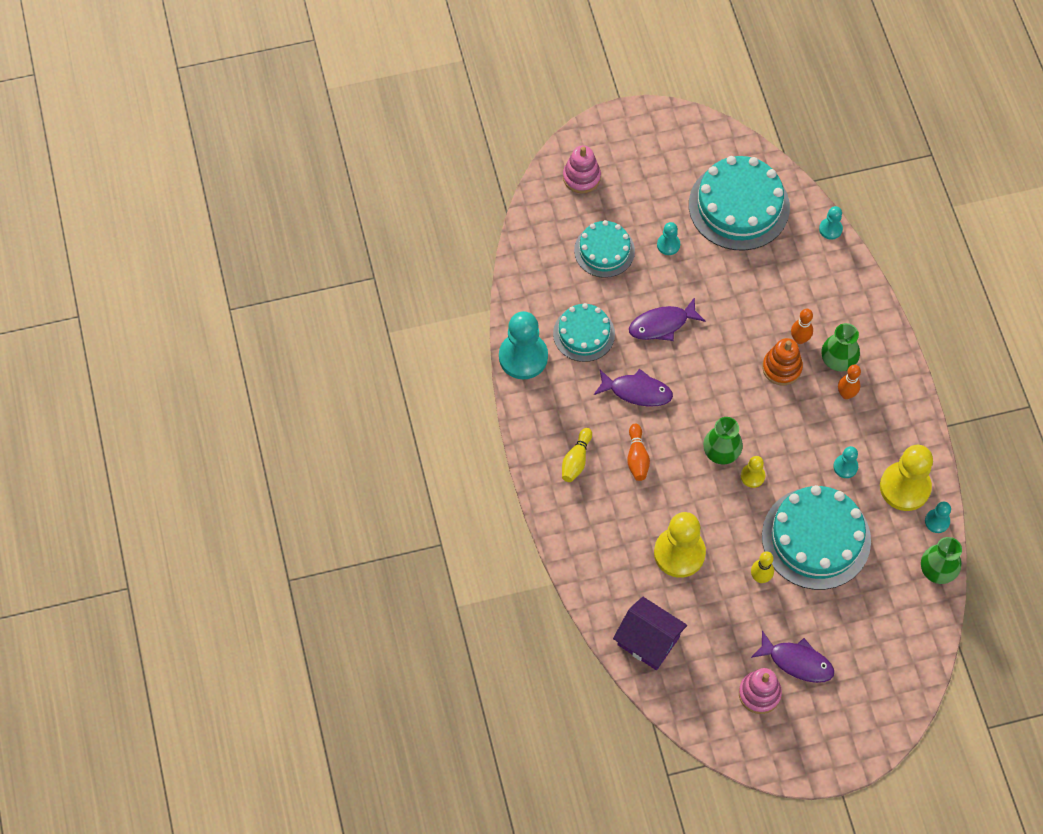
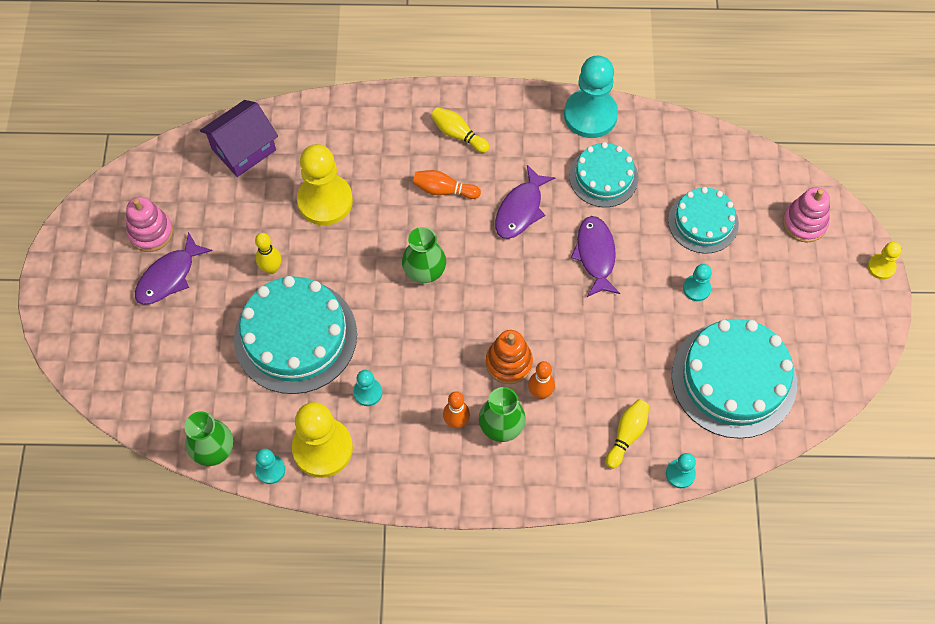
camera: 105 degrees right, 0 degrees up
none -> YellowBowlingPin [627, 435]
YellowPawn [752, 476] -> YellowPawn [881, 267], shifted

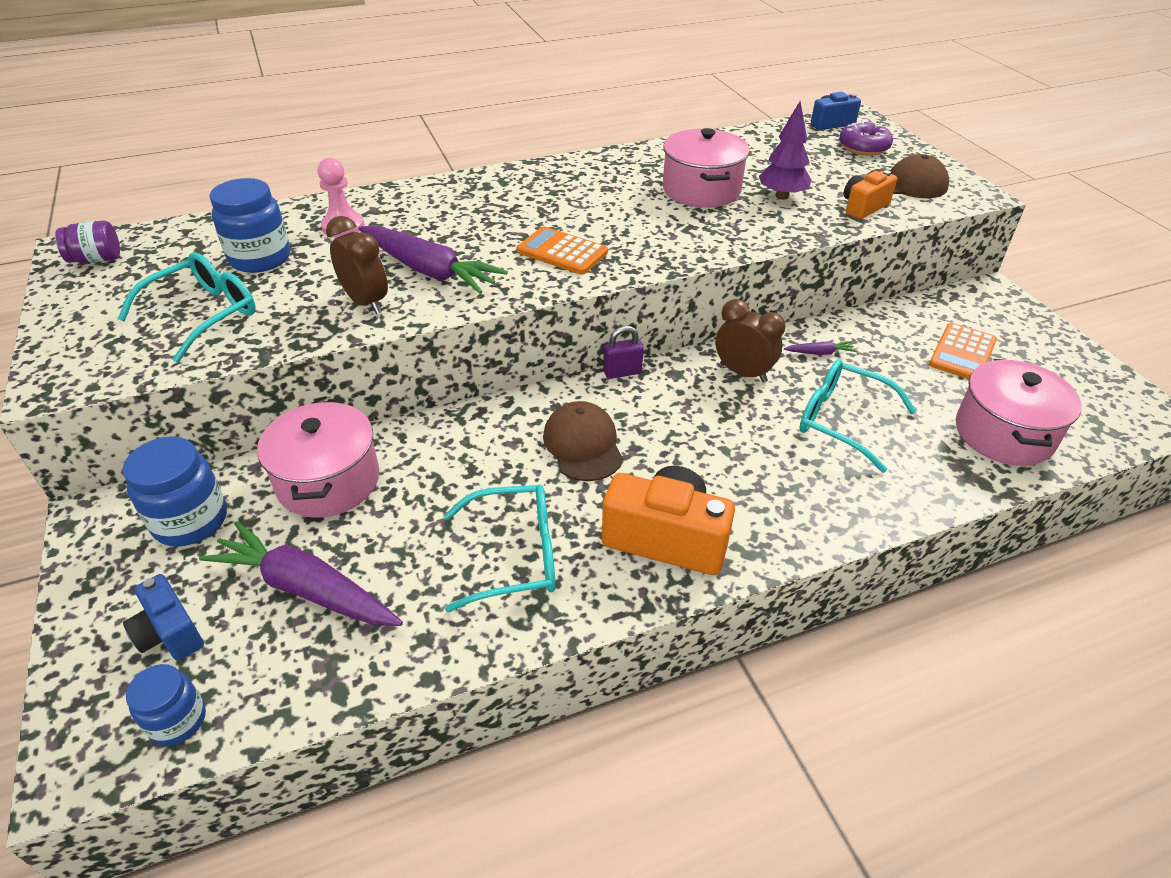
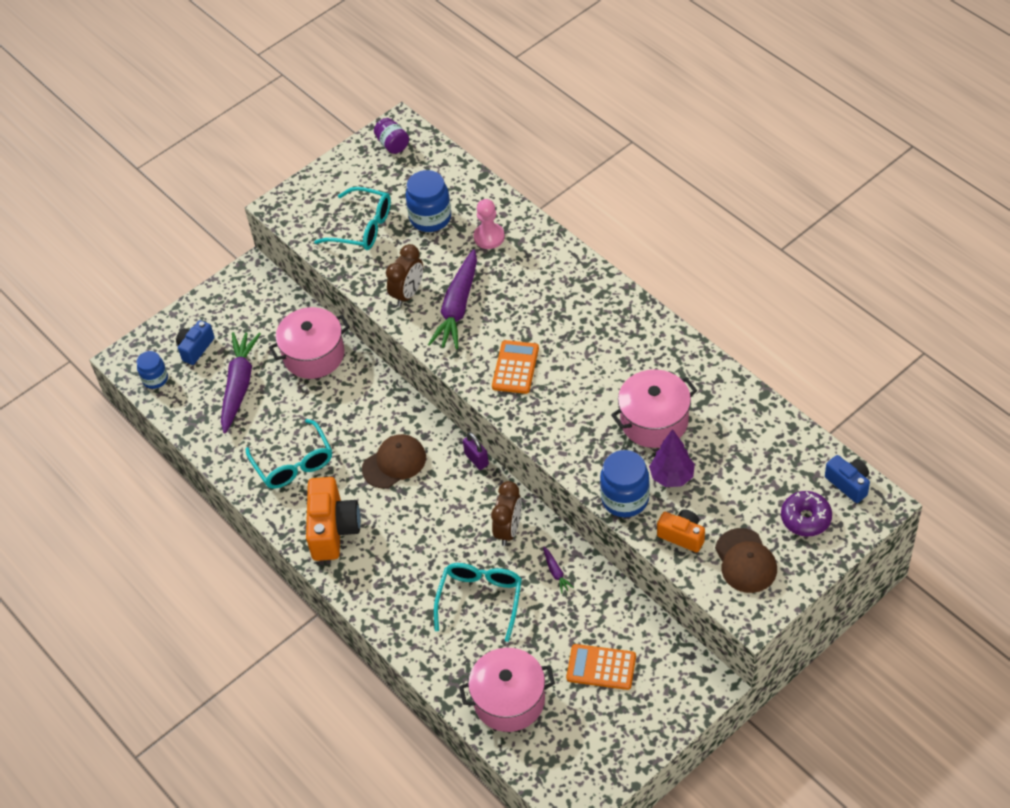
camera: 75 degrees right, 10 degrees up
BlueJar [191, 521] -> BlueJar [625, 499], shifted

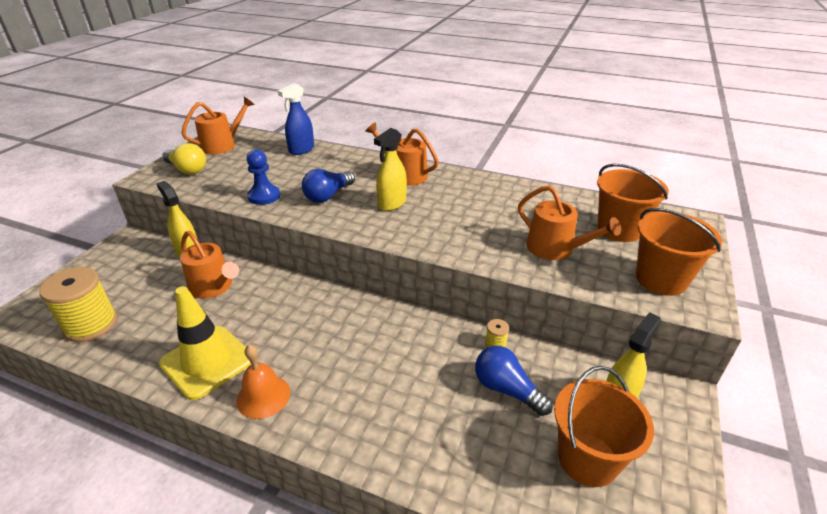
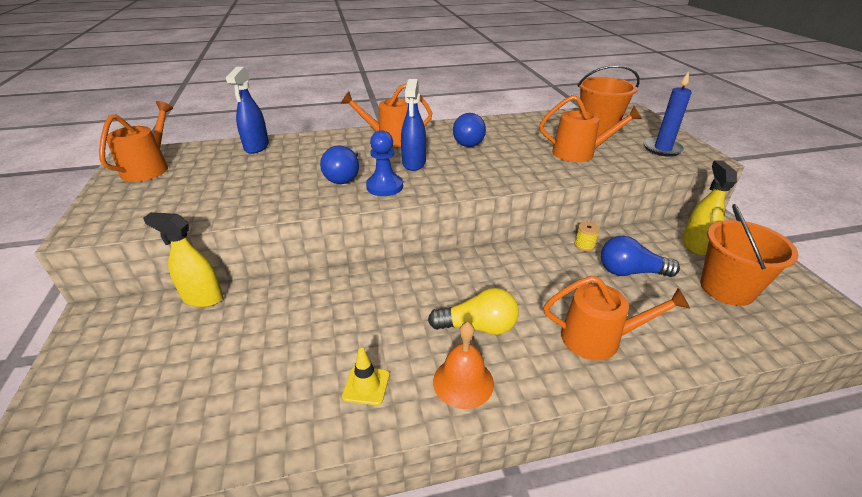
camera: 35 degrees left, 0 degrees up
YellowSpool [91, 325] -> none
none -> BlueLightBulb [468, 141]
YellowLightBulb [187, 169] -> YellowLightBulb [478, 327], shifted
OrangeWateringCan [213, 287] -> OrangeWateringCan [598, 338], shifted
BluePawn [264, 196] -> BluePawn [384, 186], shifted
OrangeBucket [661, 279] -> BlueCandle [662, 149]
YellowSprayBottle [392, 204] -> BlueSprayBottle [414, 163]
YellowTrafficCone [207, 361] -> YellowTrafficCone [366, 385], x0.46

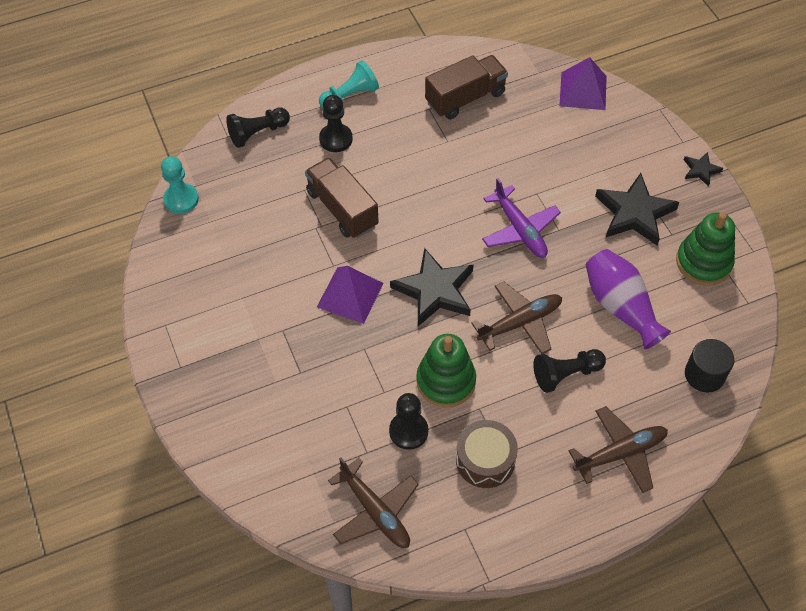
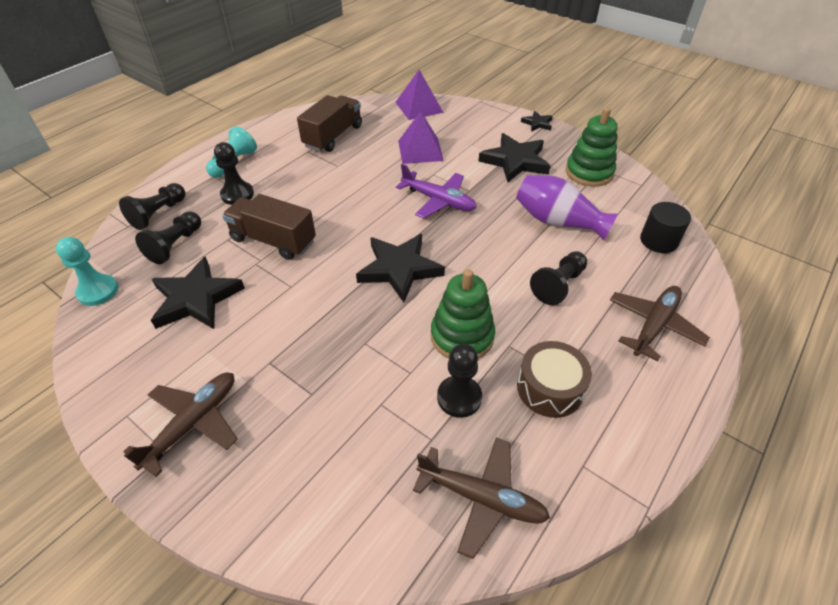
camera: 30 degrees left, 10 degrees down
none -> BlackPawn [175, 245]
none -> BlackStar [196, 299]
PurplePyramid [350, 295] -> PurplePyramid [420, 150], shifted
BrownPlane [520, 322] -> BrownPlane [193, 423], shifted

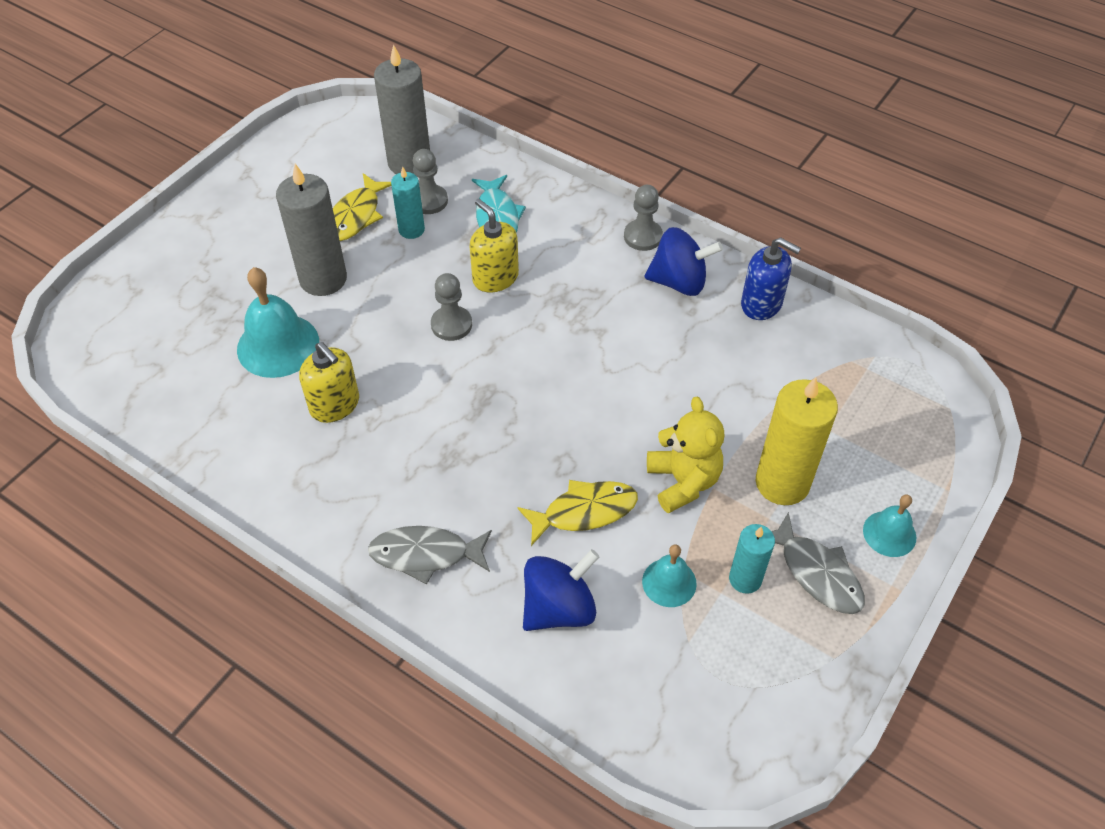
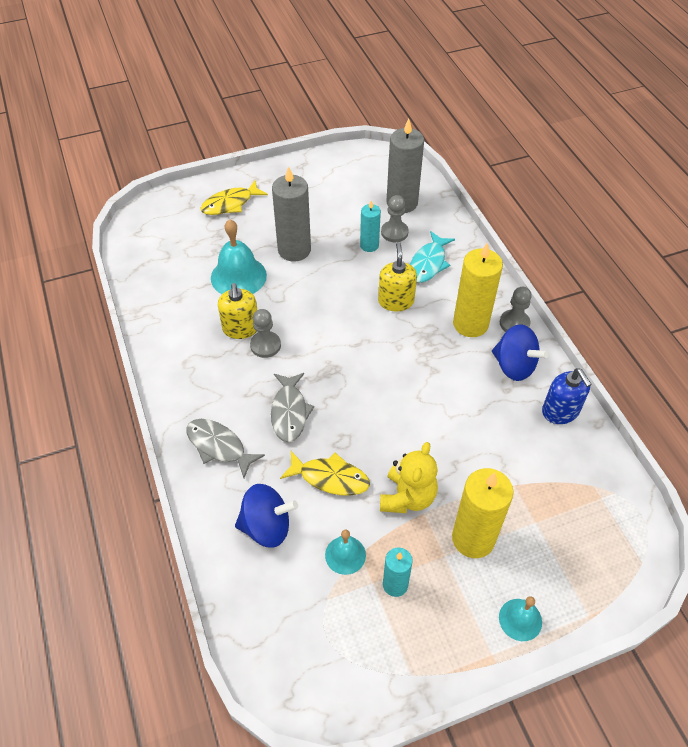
camera: 35 degrees right, 0 degrees up
none -> YellowCandle [470, 324]
YellowFish [356, 216] -> YellowFish [230, 204], shifted
GreyPawn [451, 325] -> GreyPawn [265, 345], shifted
GreyFish [817, 573] -> GreyFish [289, 412], shifted

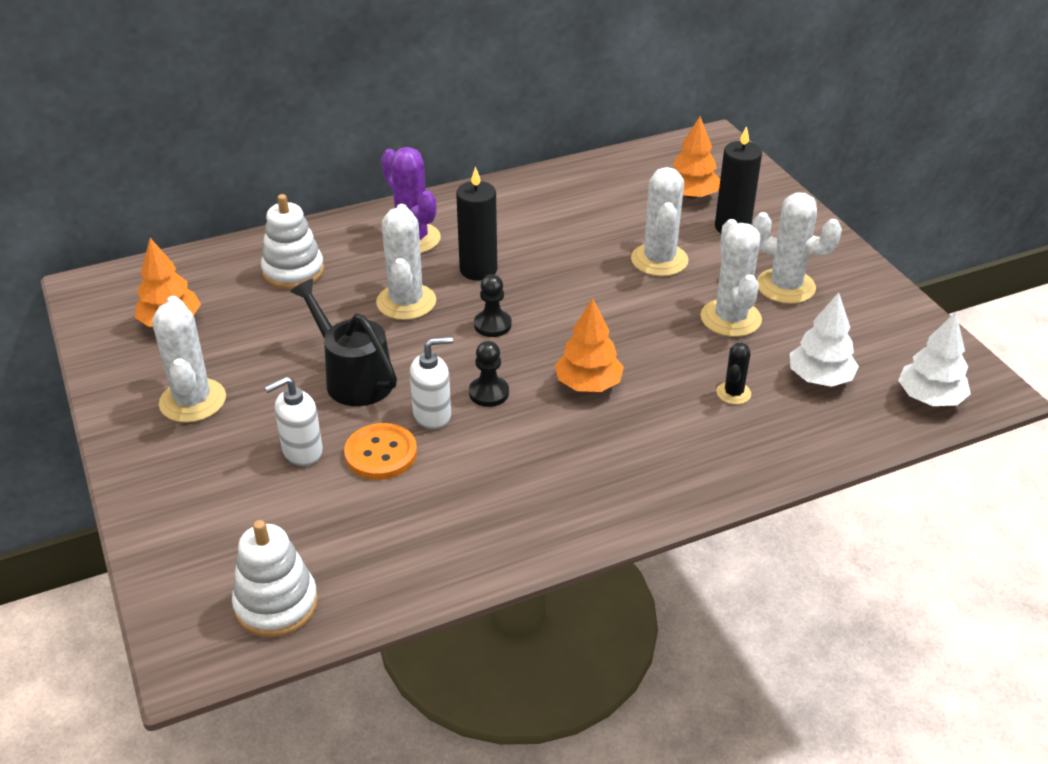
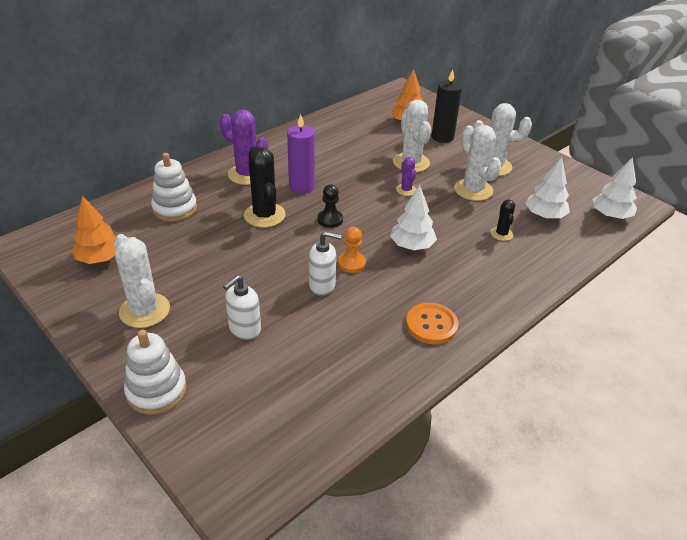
camera: 20 degrees left, 0 degrees up
BlackWateringCan [352, 377] -> none
none -> PurpleCactus [406, 190]
WhiteStackingToy [276, 604] -> WhiteStackingToy [156, 391], shifted
OrangeButton [381, 453] -> OrangeButton [431, 325], shifted
WhiteCactus [406, 302] -> BlackCactus [264, 215]
BlackCandle [478, 270] -> PurpleCandle [301, 187]
BlackPawn [489, 393] -> OrangePawn [352, 263]
OrangeTree [588, 384] -> WhiteTree [412, 245]
WhiteSoapDispenser [432, 415] -> WhiteSoapDispenser [322, 285], 45 degrees clockwise

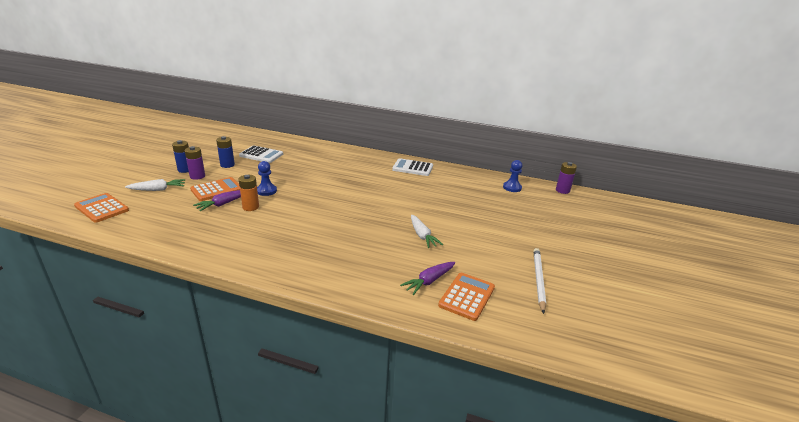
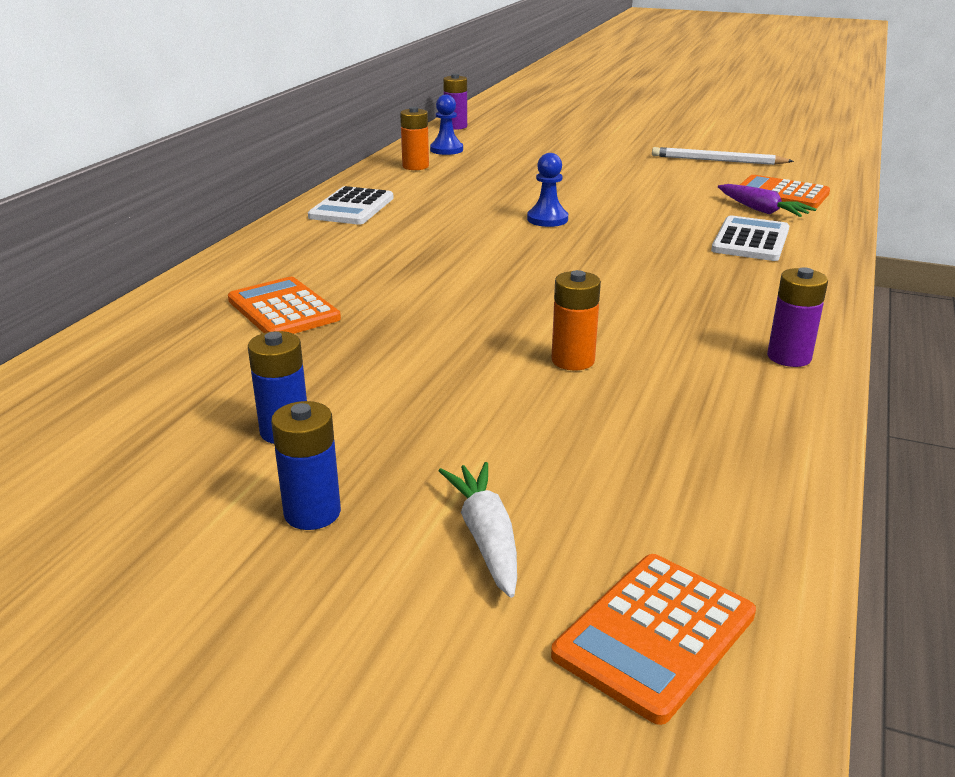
camera: 85 degrees left, 0 degrees up
PurpleCarrot [223, 204] -> none
WhiteCarrot [422, 236] -> none
none -> OrangeBattery [415, 166]
PurpleBattery [197, 176] -> PurpleBattery [789, 357], shifted
OrangeCalculator [216, 190] -> OrangeCalculator [283, 309], shifted
WhiteCalculator [261, 155] -> WhiteCalculator [750, 240], shifted
BluePawn [266, 191] -> BluePawn [547, 219], shifted

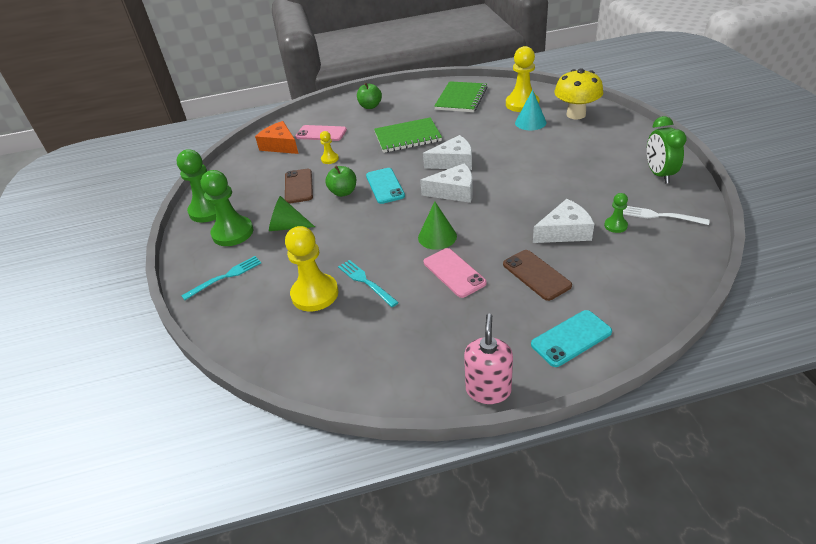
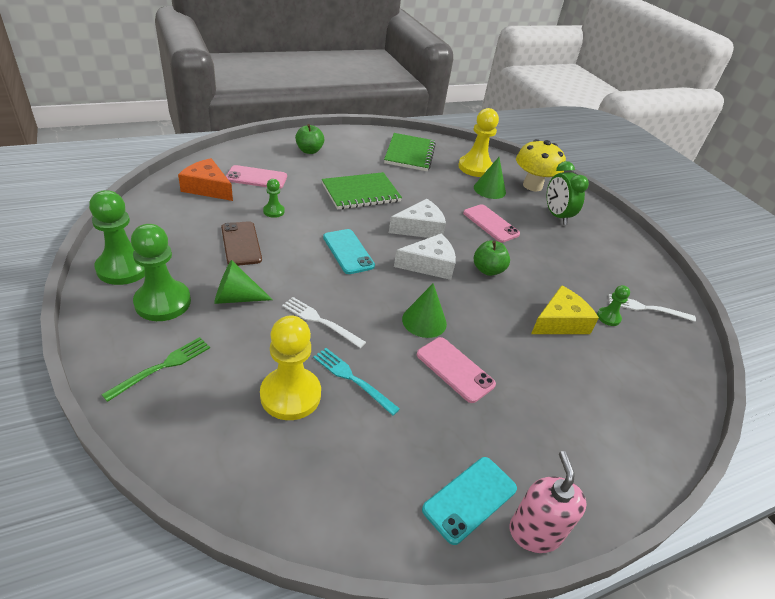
camera: 20 degrees left, 0 degrees up
BrownPhone [536, 275] -> none
none -> WhiteFork [320, 321]
none -> PinkPhone [490, 223]
GreenApple [343, 192] -> GreenApple [488, 270], shifted
TurquoisePhone [571, 338] -> TurquoisePhone [470, 499], shifted
GreenClock [659, 174] -> GreenClock [556, 216], shifted
TurquoiseFork [225, 277] -> GreenFork [162, 367]
YellowPawn [330, 159] -> GreenPawn [274, 211]
TurquoiseCone [530, 122] -> GreenCone [489, 189]
WhiteCheese [564, 232] -> YellowCheese [560, 322]

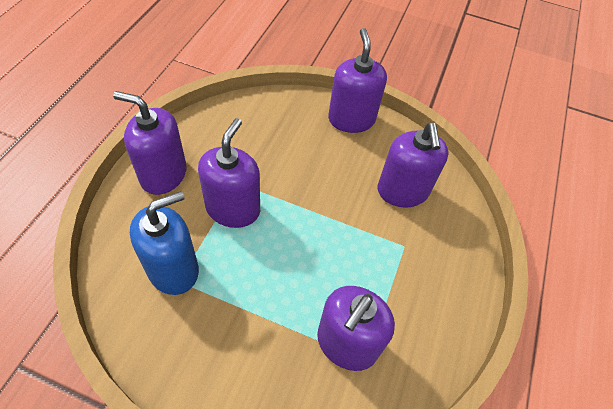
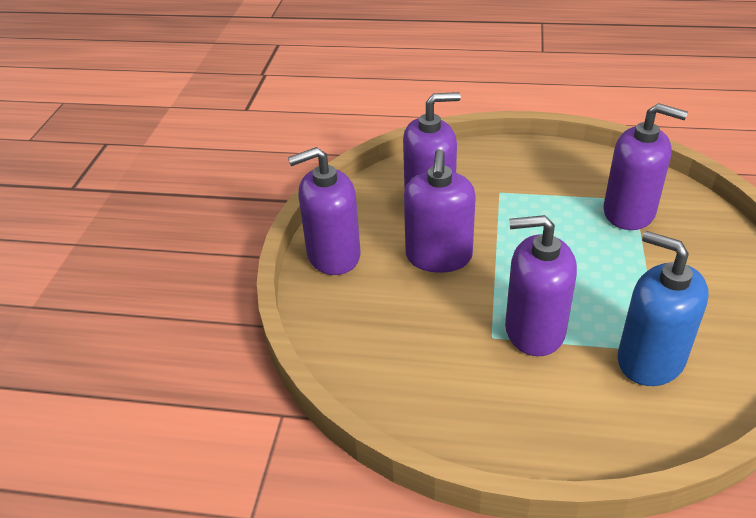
camera: 95 degrees left, 15 degrees down
PurpleSoapDispenser [163, 174] -> PurpleSoapDispenser [438, 256], shifted

